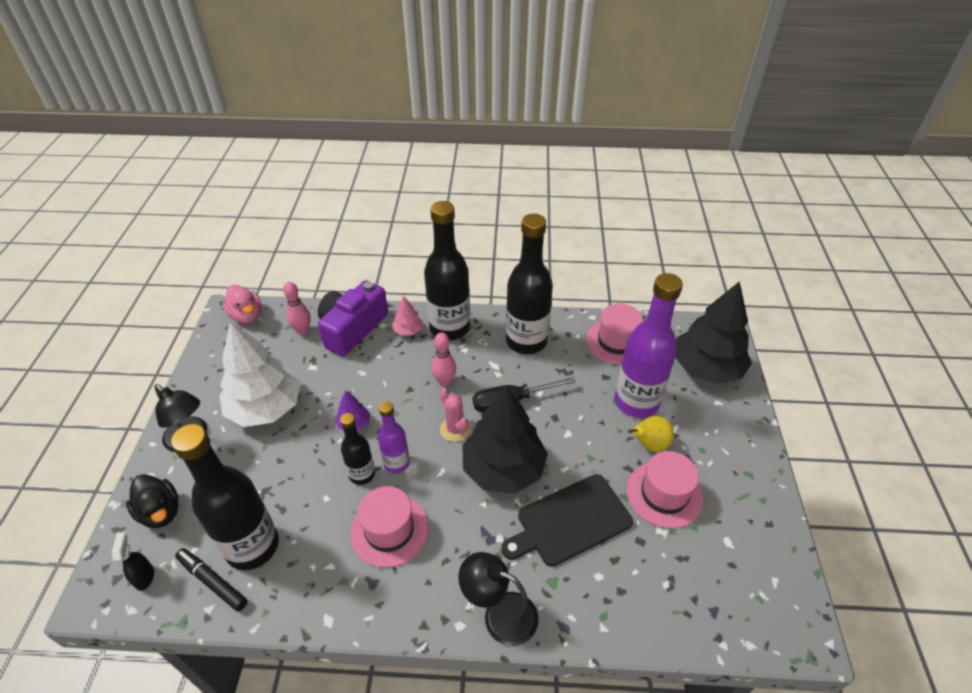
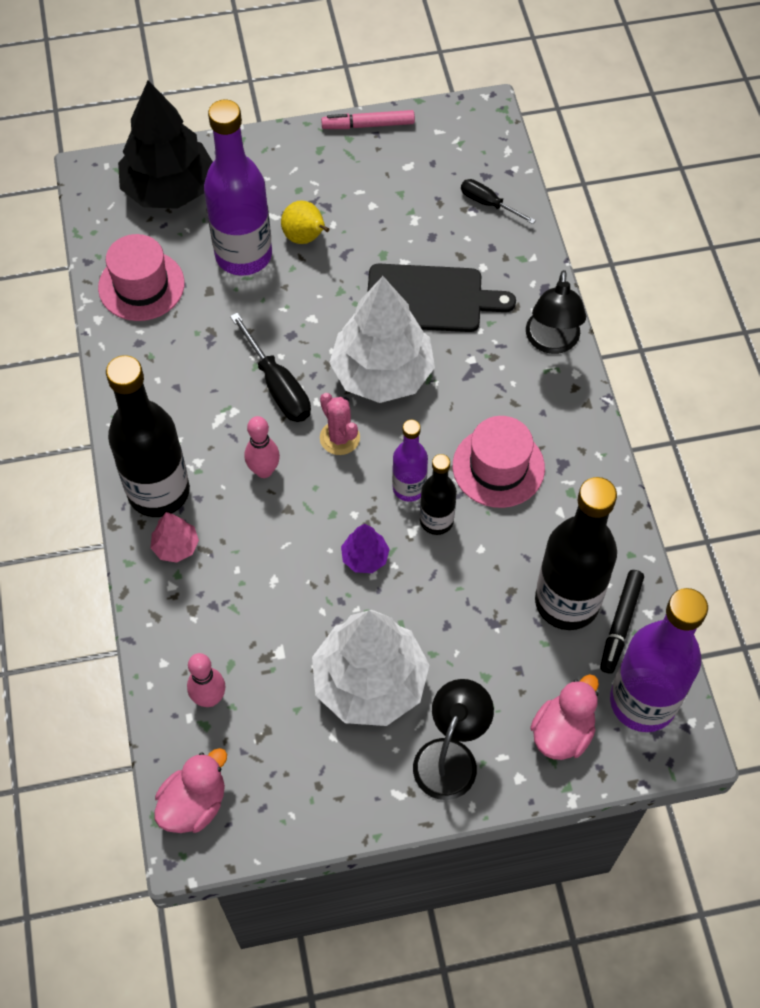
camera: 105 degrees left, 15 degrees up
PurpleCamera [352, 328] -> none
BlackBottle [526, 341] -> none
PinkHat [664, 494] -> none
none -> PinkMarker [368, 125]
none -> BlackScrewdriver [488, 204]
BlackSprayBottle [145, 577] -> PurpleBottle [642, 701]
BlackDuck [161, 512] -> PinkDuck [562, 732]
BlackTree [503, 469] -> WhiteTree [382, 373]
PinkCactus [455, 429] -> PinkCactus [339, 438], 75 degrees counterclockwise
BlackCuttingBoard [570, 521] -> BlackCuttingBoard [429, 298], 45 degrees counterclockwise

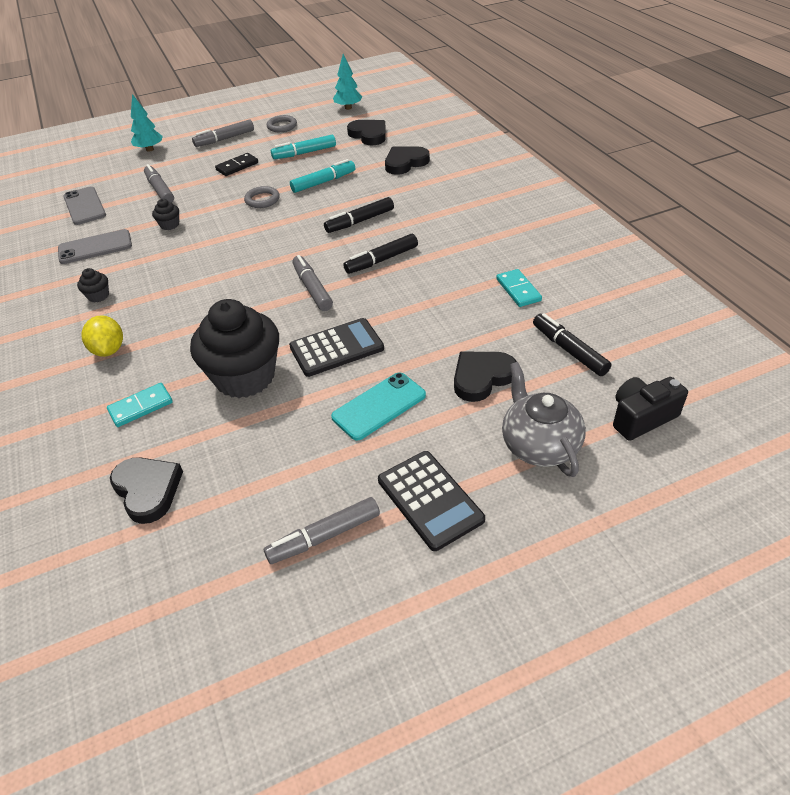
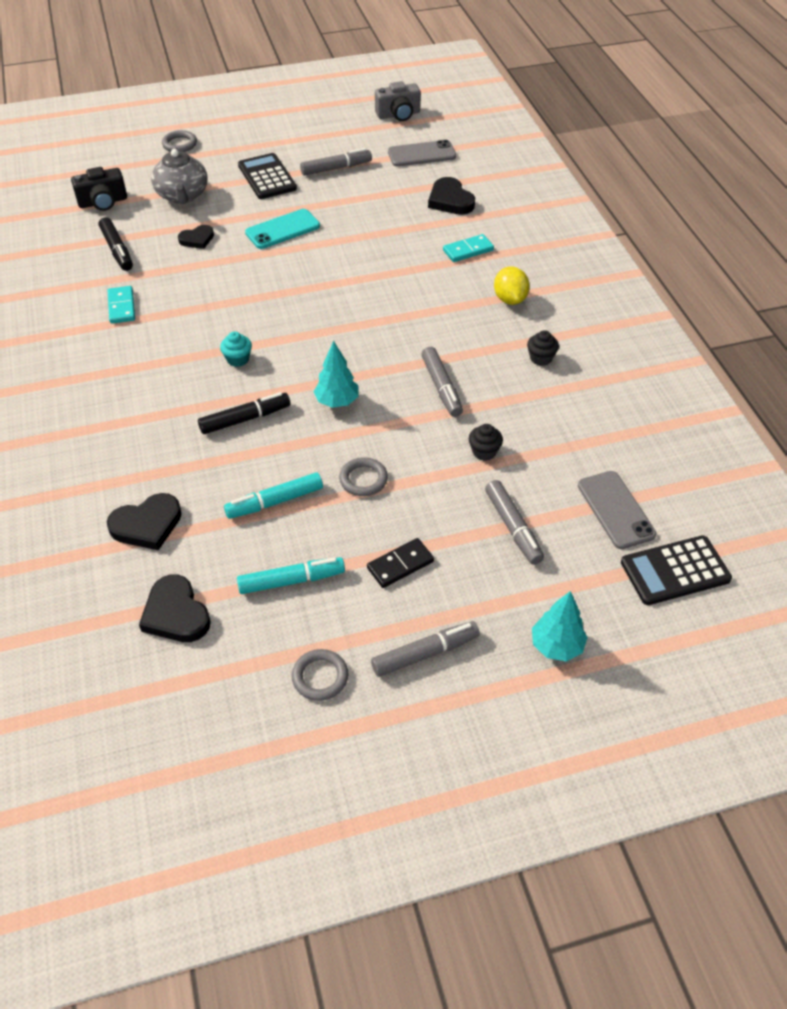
camera: 175 degrees left, 5 degrees up
BlackCupcake [245, 377] -> none
none -> GreyRing [179, 144]
none -> GreyCamera [398, 114]
GreyPhone [95, 247] -> GreyPhone [421, 154], shifted
BlackCalculator [336, 348] -> BlackCalculator [675, 571], shifted
GreyMarker [312, 288] -> GreyMarker [441, 387], shifted
TurquoiseTree [348, 108] -> TurquoiseTree [337, 402], shifted
BlackMarker [381, 260] -> TurquoiseCupcake [238, 359]
BlackHeart [481, 377] -> BlackHeart [197, 239], x0.65

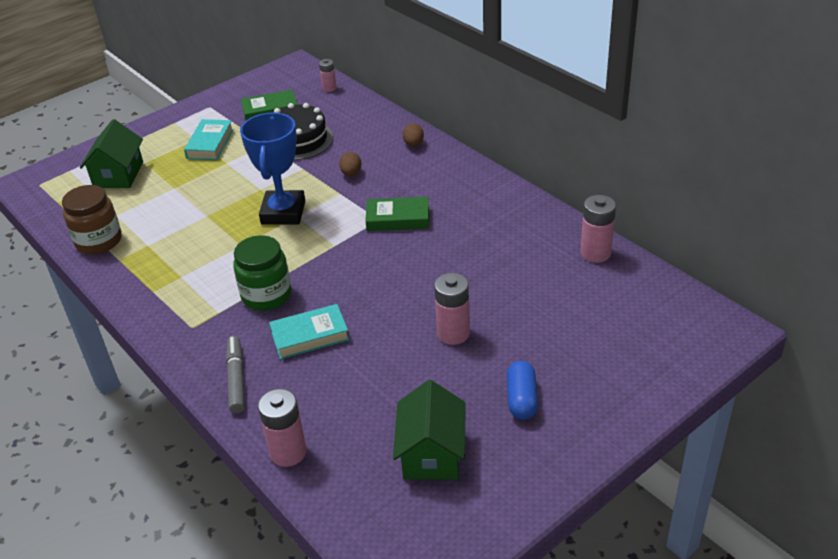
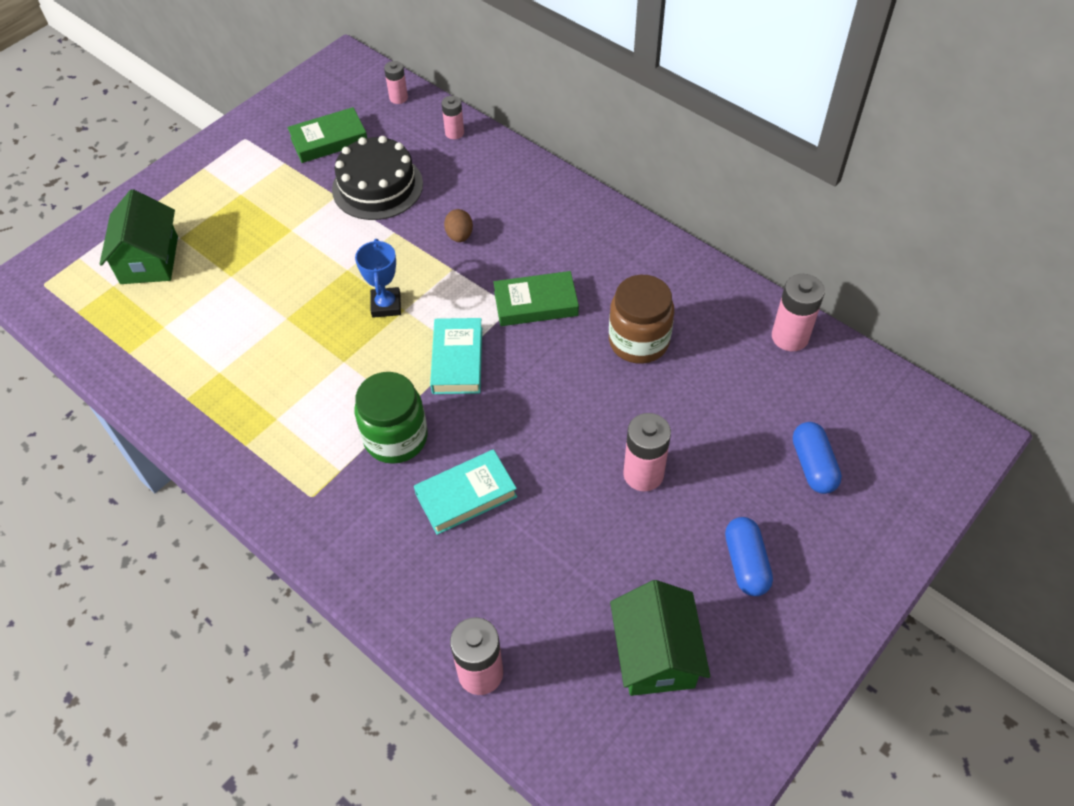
camera: 10 degrees left, 15 degrees up
GreyMarker [236, 379] -> none
BrownEgg [413, 144] -> none
none -> PinkBattery [454, 133]
none -> BlueCapsule [813, 465]
BrownJar [99, 241] -> BrownJar [638, 341], shifted
TurquoiseBook [210, 144] -> TurquoiseBook [457, 360], shifted
BlueTrophy [283, 212] -> BlueTrophy [386, 305], x0.57

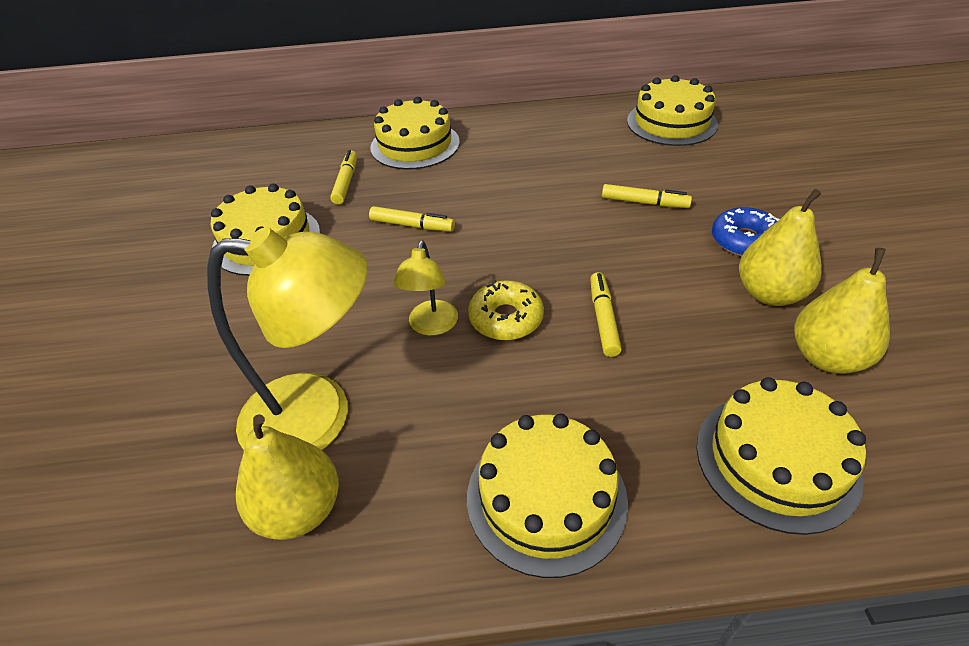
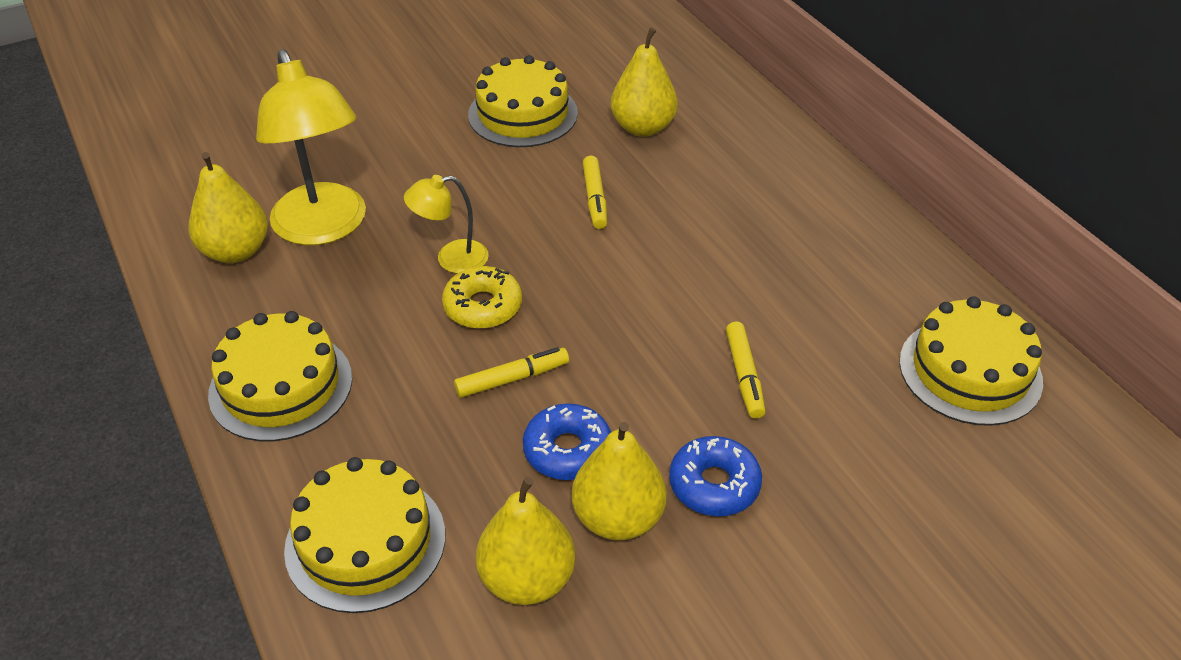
camera: 65 degrees right, 0 degrees up
YellowCake [415, 145] -> none
none -> BlueDonut [567, 450]
YellowMarker [346, 182] -> YellowPear [643, 127]

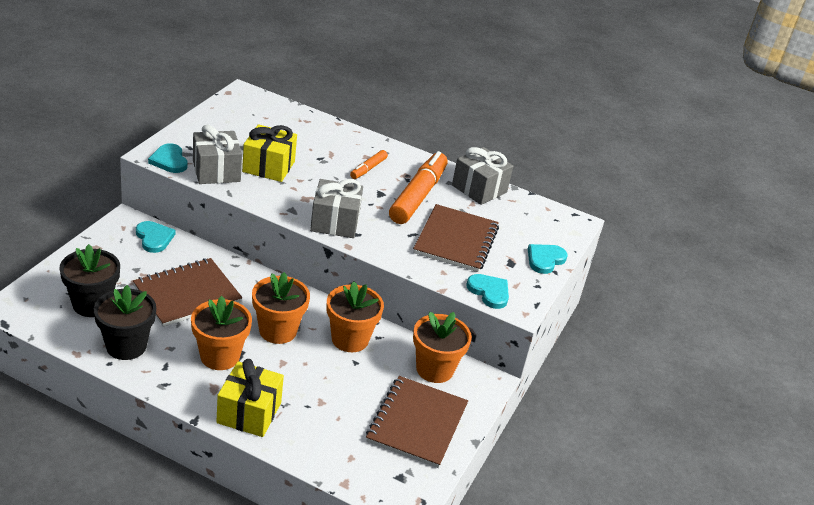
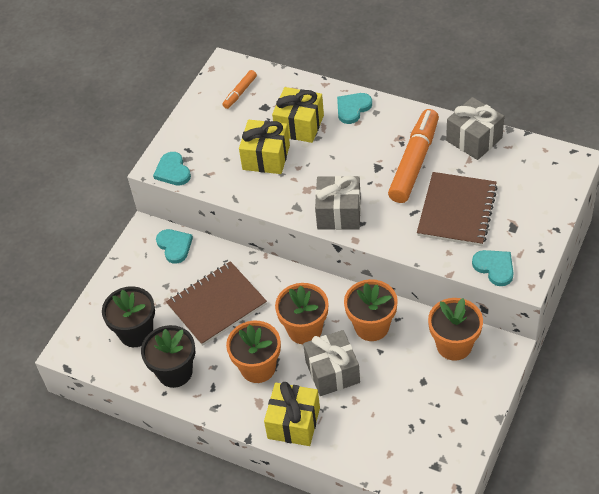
camera: 10 degrees right, 15 degrees up
BrownNotebook [417, 423] -> none
none -> YellowGift [299, 125]
GreyGift [216, 171] -> GreyGift [332, 372], shifted
OrangeMarker [368, 169] -> OrangeMarker [240, 93], shifted
TurquoiseHeart [545, 259] -> TurquoiseHeart [353, 108], shifted

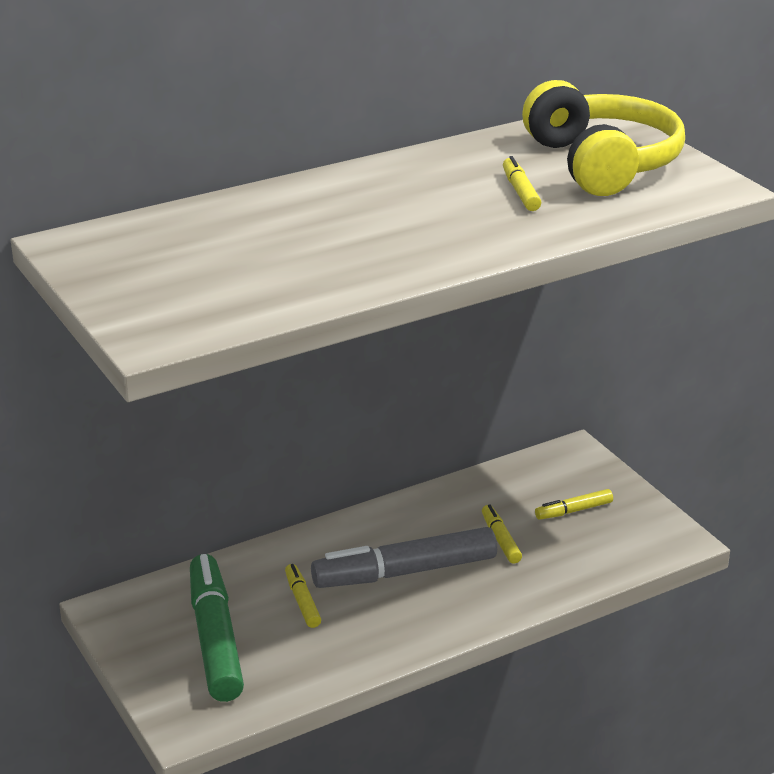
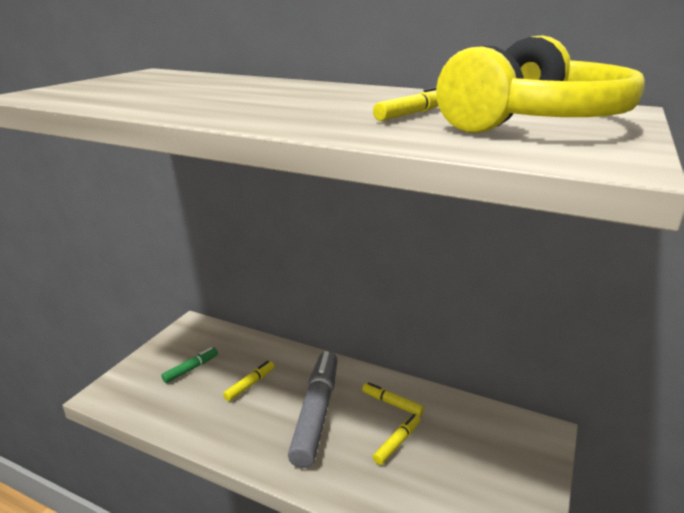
camera: 55 degrees right, 5 degrees down
YellowMarker [573, 511] -> YellowMarker [392, 403], shifted
GreyMarker [404, 572] -> GreyMarker [316, 413], 60 degrees clockwise
GreenMarker [215, 638] -> GreenMarker [191, 369], x0.47

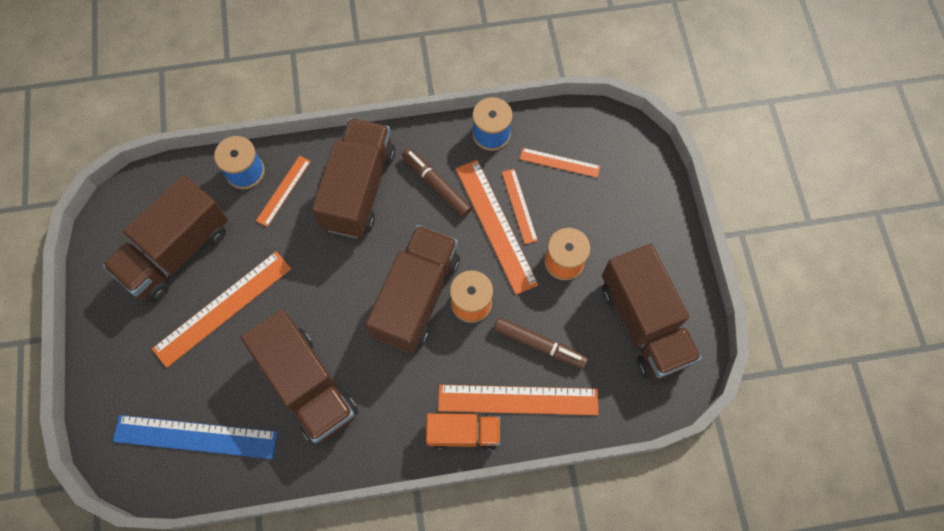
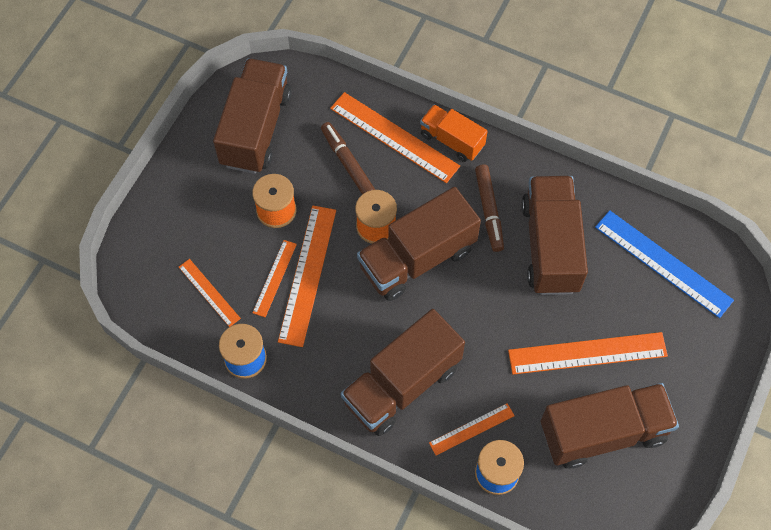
camera: 145 degrees left, 5 degrees down
BrownMarker [436, 185] -> BrownMarker [489, 211], shifted

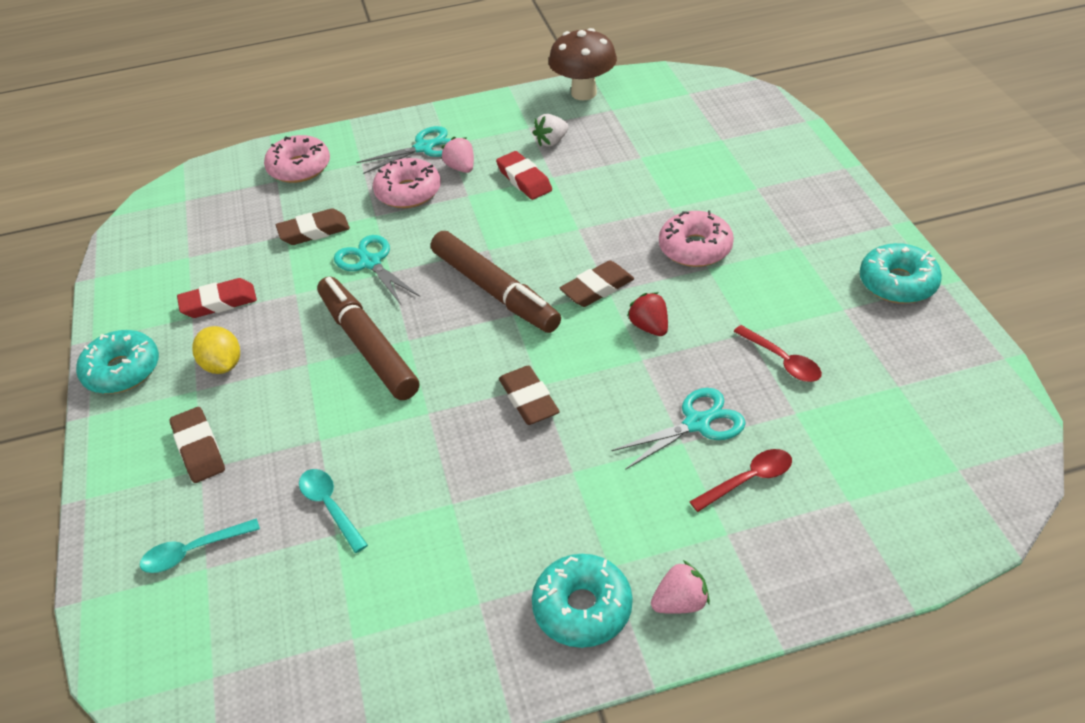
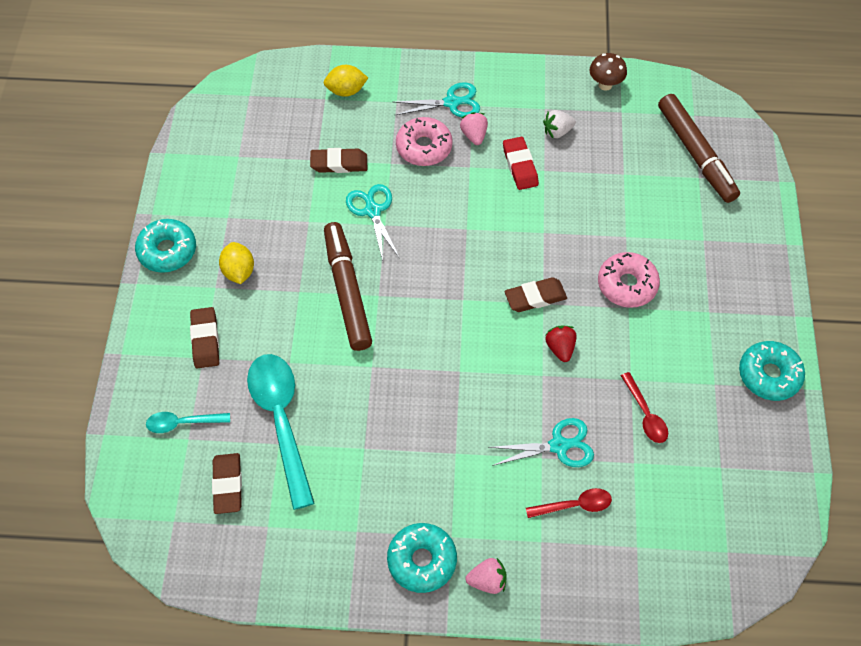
camera: 15 degrees right, 15 degrees up
RedEraser [219, 302] -> none
BrownMarker [494, 291] -> BrownMarker [695, 154], shifted
BrownEraser [528, 400] -> BrownEraser [227, 485], shifted
PinkDonut [299, 168] -> YellowLemon [346, 91]
TurquoiseSpoon [330, 507] -> TurquoiseSpoon [281, 421], x2.01
BrownMushroom [584, 93] -> BrownMushroom [605, 85], x0.62

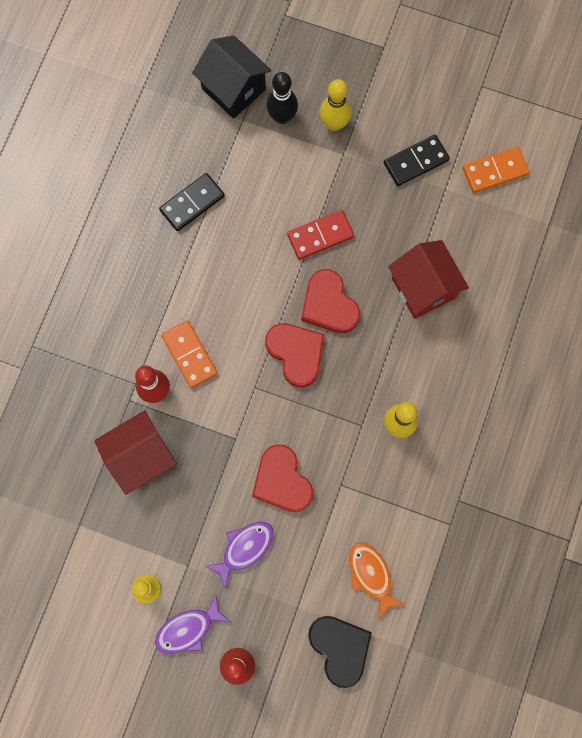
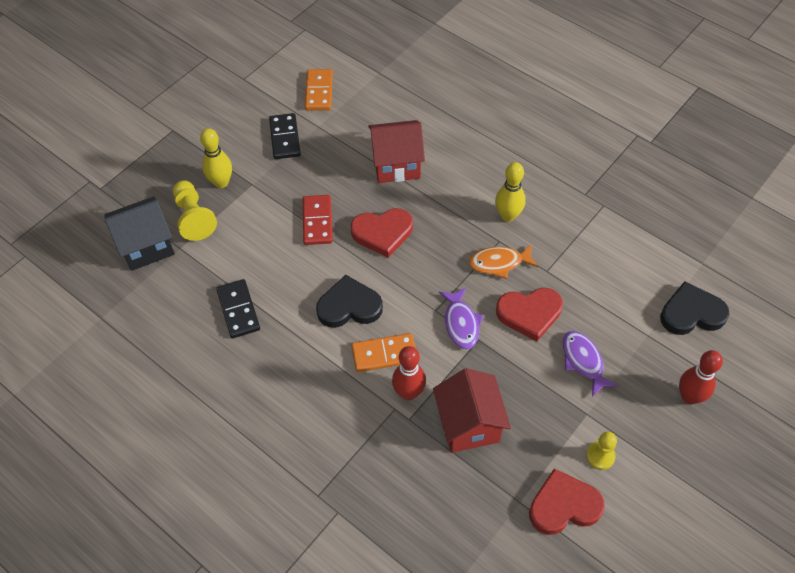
camera: 70 degrees left, 20 degrees down
none -> BlackHeart [349, 306]
PurpleFish [188, 629] -> PurpleFish [461, 323], shifted
RedHeart [296, 353] -> RedHeart [563, 505], shifted
OrangeFish [371, 575] -> OrangeFish [499, 263], shifted
BlackBowlingPin [282, 117] -> YellowPawn [194, 217]

